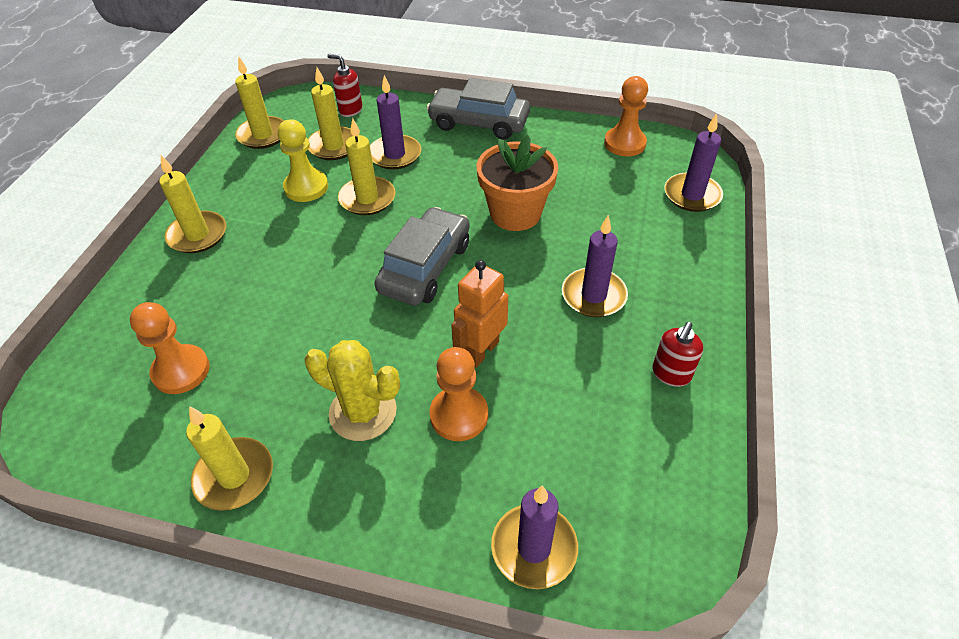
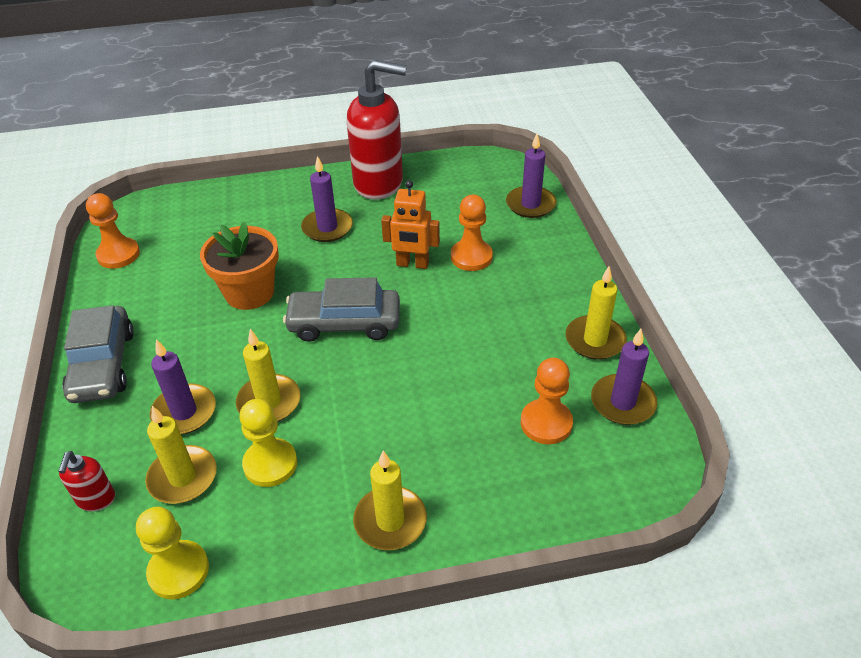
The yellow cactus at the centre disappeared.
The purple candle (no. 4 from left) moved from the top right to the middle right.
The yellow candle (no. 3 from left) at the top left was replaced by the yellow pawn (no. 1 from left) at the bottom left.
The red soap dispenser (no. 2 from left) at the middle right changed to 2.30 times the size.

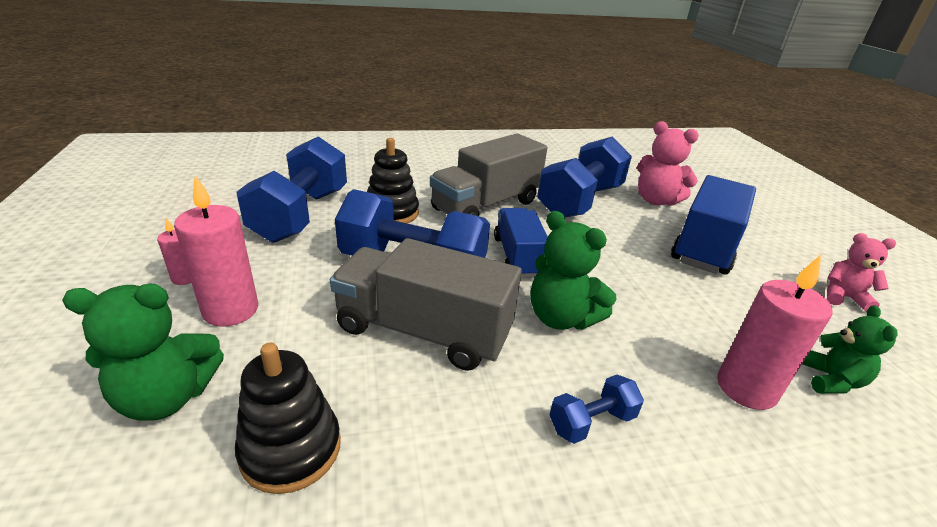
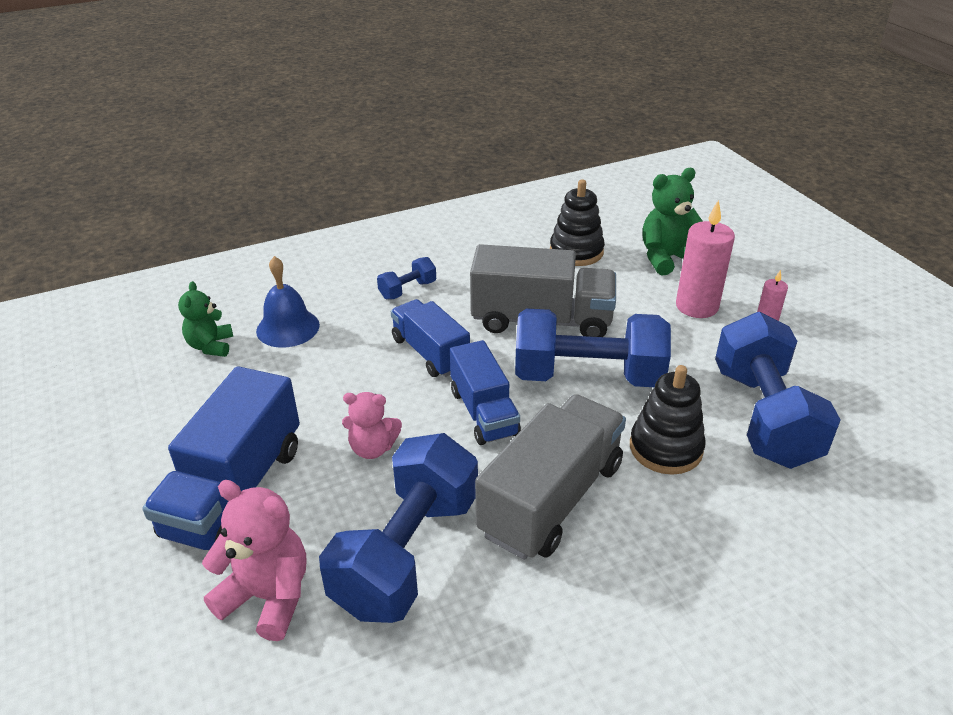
The pink teddy bear (no. 2 from left) moved from the middle right to the centre.
The green teddy bear (no. 2 from left) at the centre was replaced by the blue truck (no. 2 from left) at the centre.
The pink candle (no. 3 from left) at the middle right was replaced by the blue bell at the middle left.

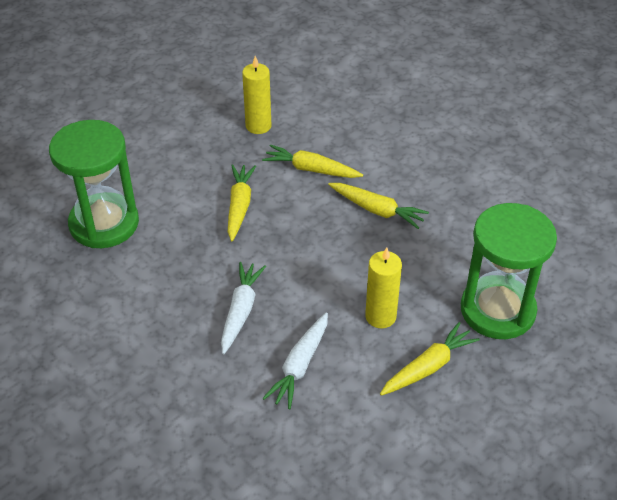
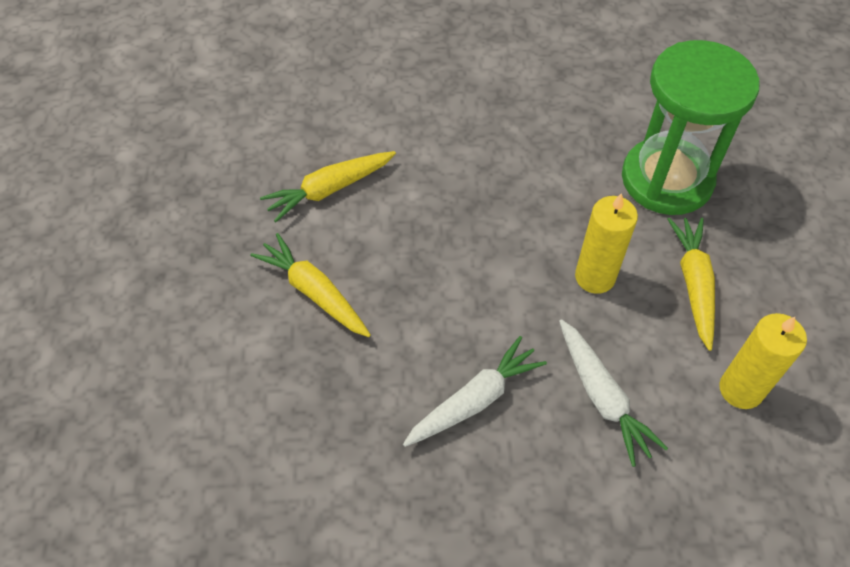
The green hourglass (no. 1 from left) at the middle left disappeared.
The yellow carrot (no. 3 from left) at the centre disappeared.
The yellow candle (no. 1 from left in the first image) moved from the top centre to the middle right.
The white carrot (no. 1 from left) at the centre turned 90 degrees clockwise.

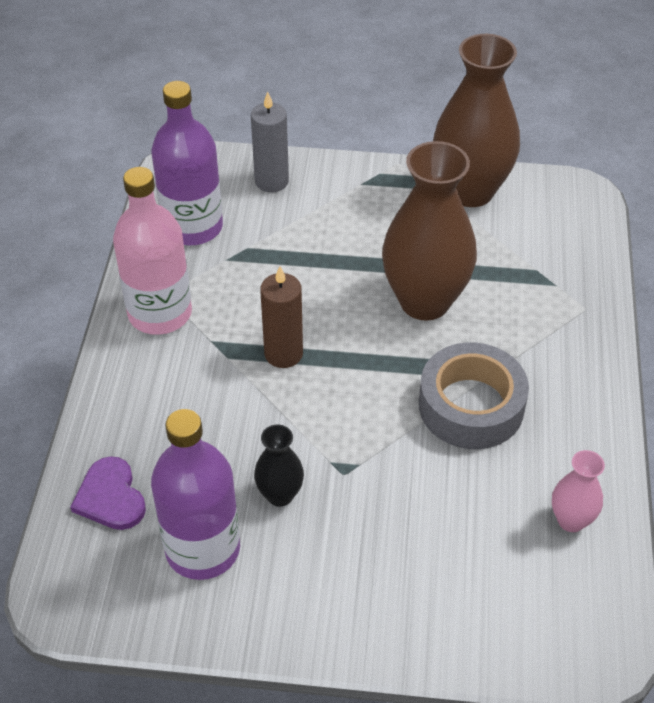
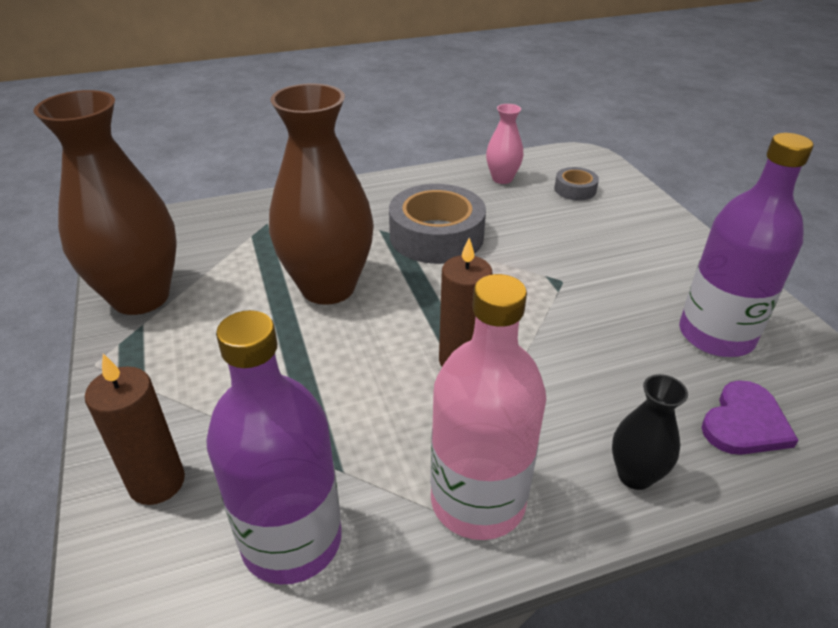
The grey tape (no. 2 from left) at the top right appeared.
The black vase moved from the centre to the bottom right.
The grey candle at the top centre became the brown candle (no. 1 from left) at the bottom left.

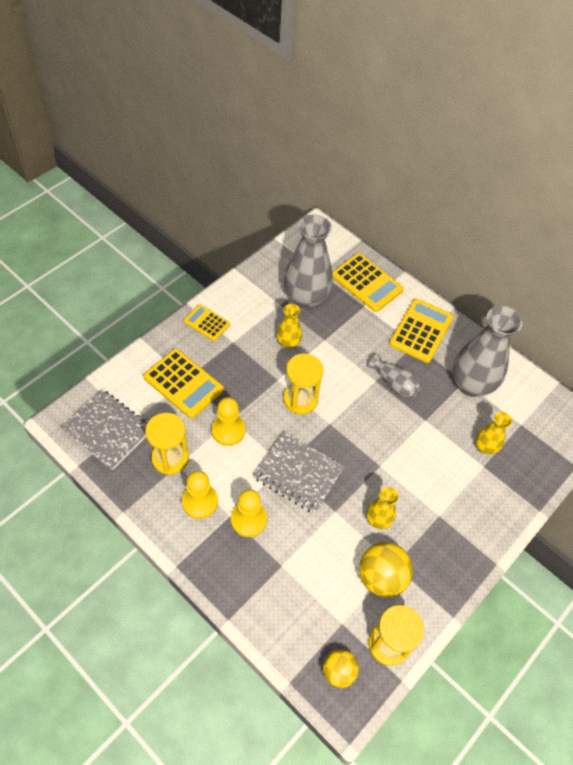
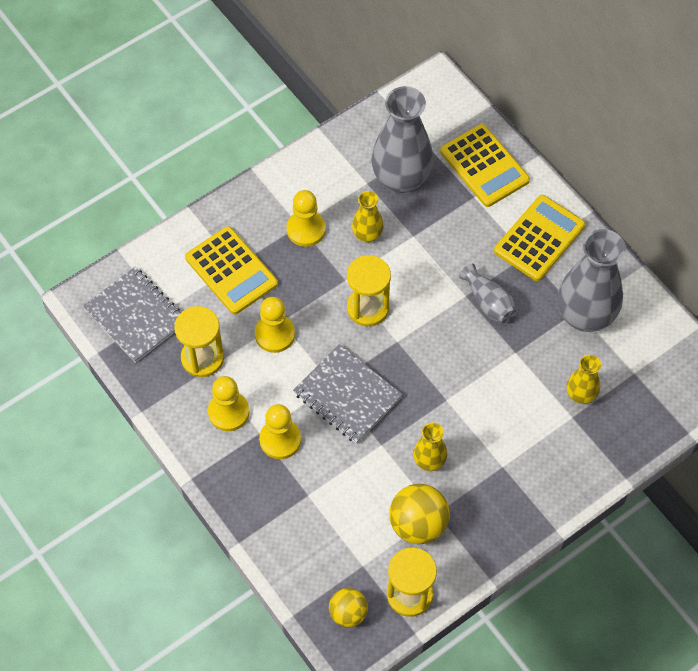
The yellow calculator (no. 2 from left) at the centre disappeared.
The yellow pawn (no. 4 from left) at the top centre appeared.

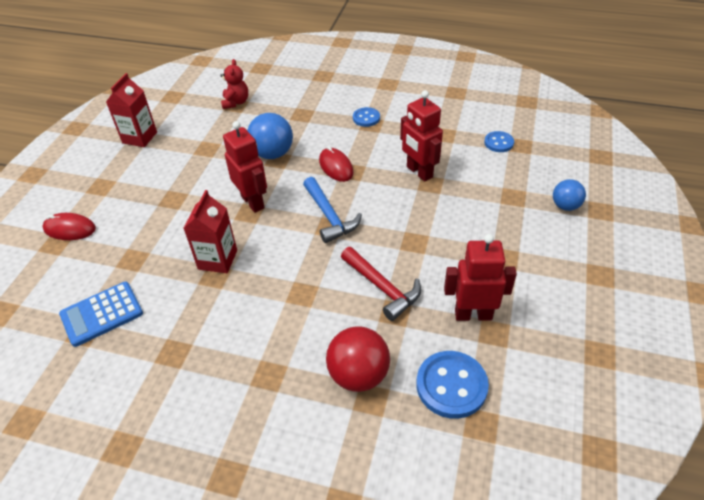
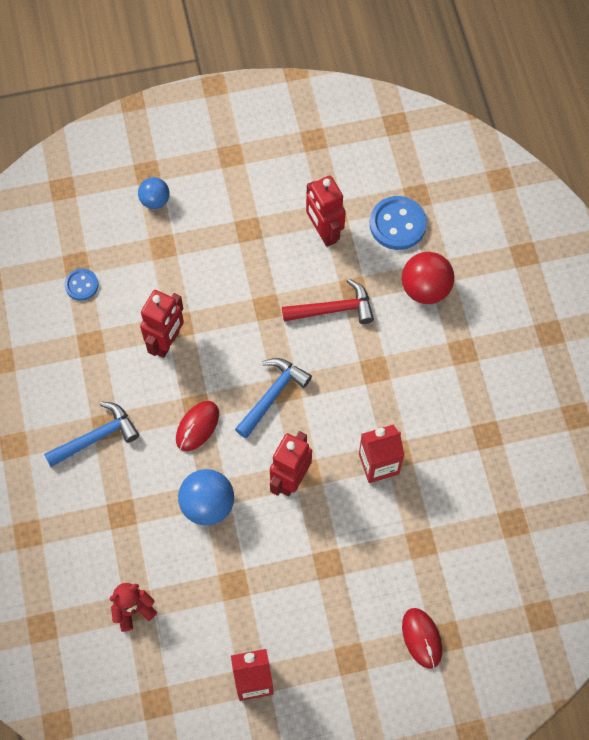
The blue calculator at the middle left disappeared.
The blue button (no. 1 from left) at the top centre was replaced by the blue hammer (no. 1 from left) at the middle left.
The red hammer at the centre turned 60 degrees clockwise.

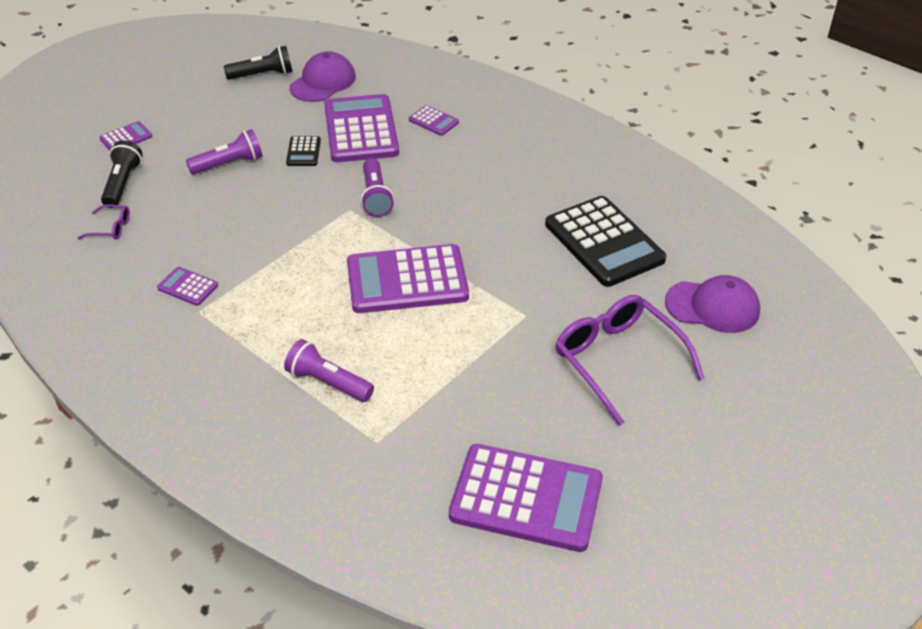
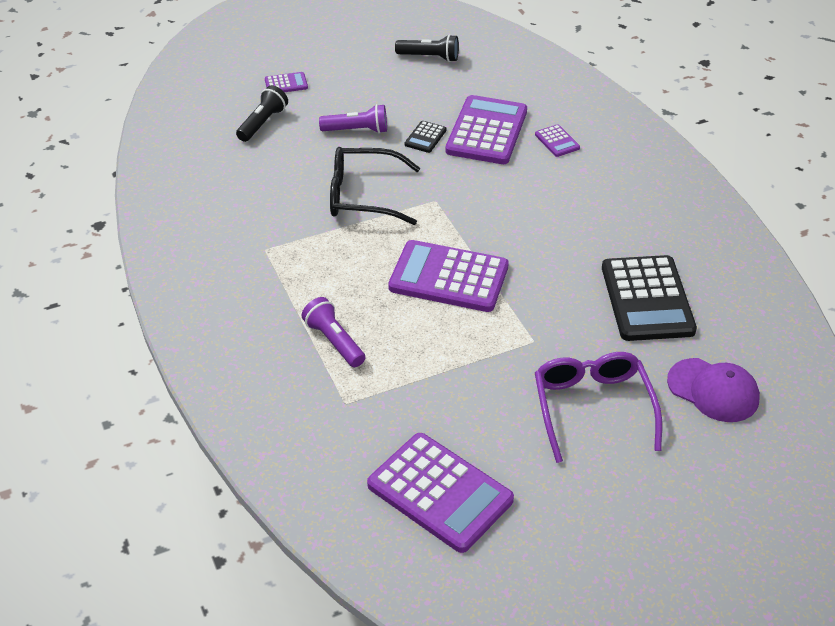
The purple glasses (no. 1 from left) at the middle left disappeared.
The purple calculator (no. 2 from left) at the middle left disappeared.
The purple cap (no. 1 from left) at the top centre disappeared.
The purple flashlight (no. 3 from left) at the top centre disappeared.
The black glasses at the top centre appeared.

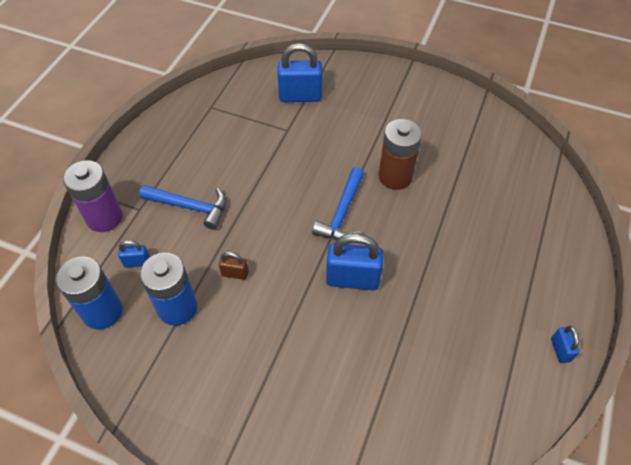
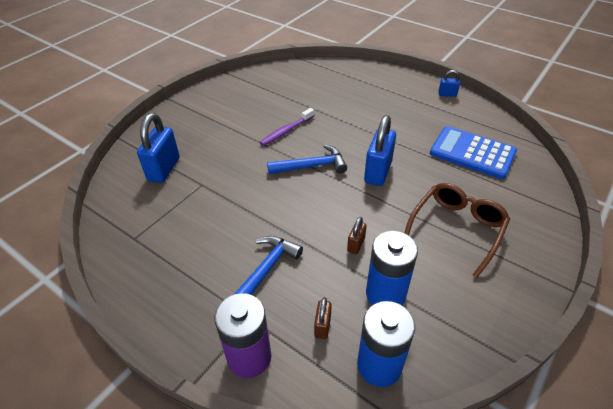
The brown glasses at the middle right appeared.
The blue calculator at the middle right appeared.
The brown battery at the top centre was replaced by the purple toothbrush at the top centre.
The blue padlock (no. 1 from left) at the middle left became the brown padlock (no. 1 from left) at the bottom centre.
The blue hammer (no. 2 from left) at the centre turned 45 degrees counterclockwise.

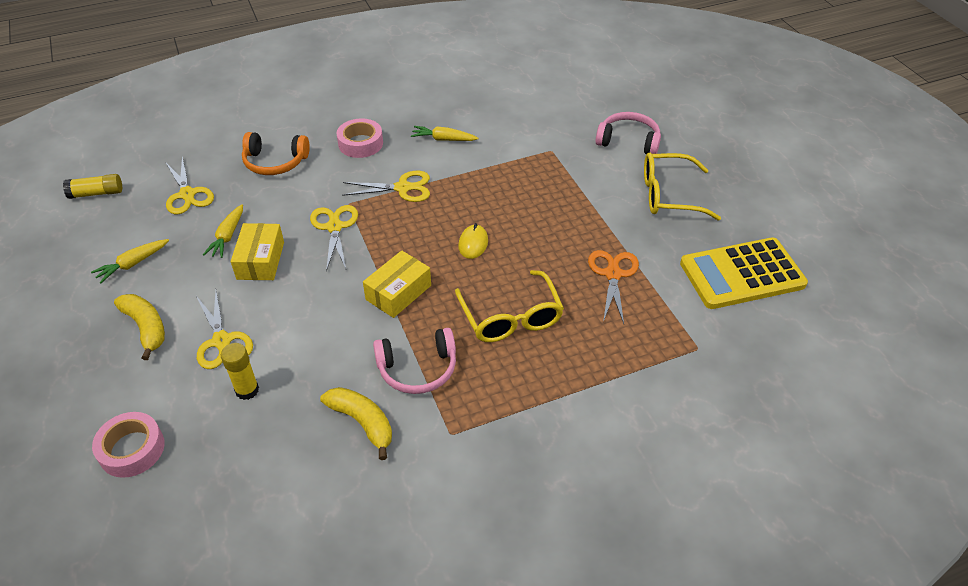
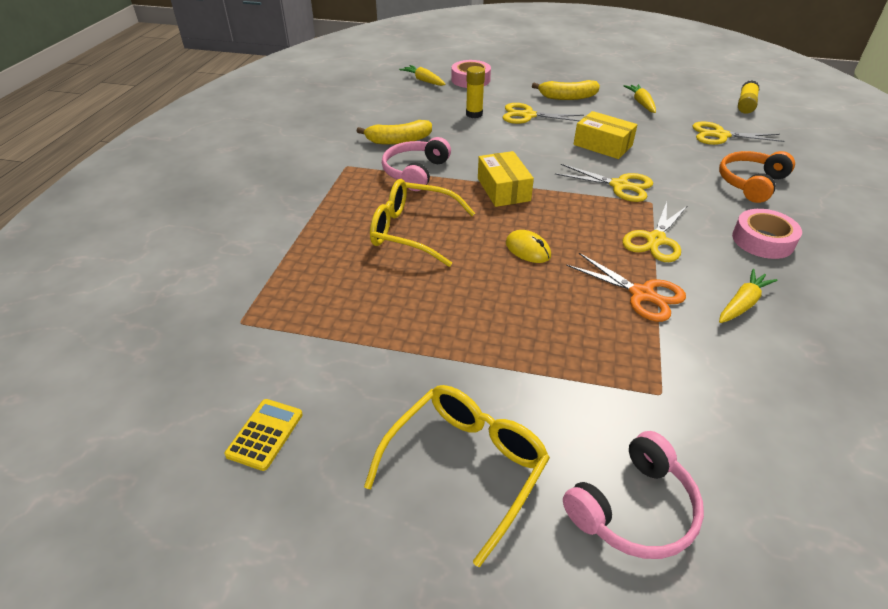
The yellow carrot (no. 2 from left in the first image) moved from the middle left to the top centre.
The orange scissors moved from the centre to the middle right.
The yellow calculator at the middle right changed to 0.44 times the size.

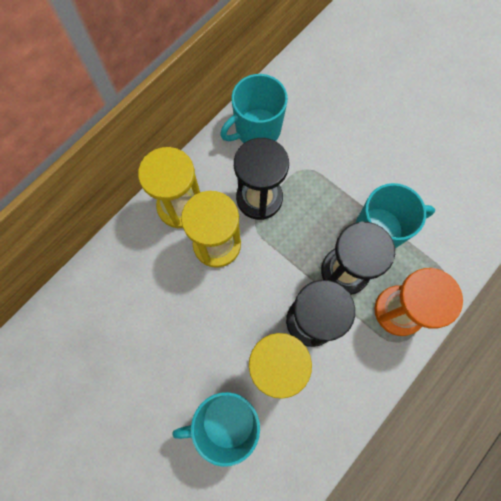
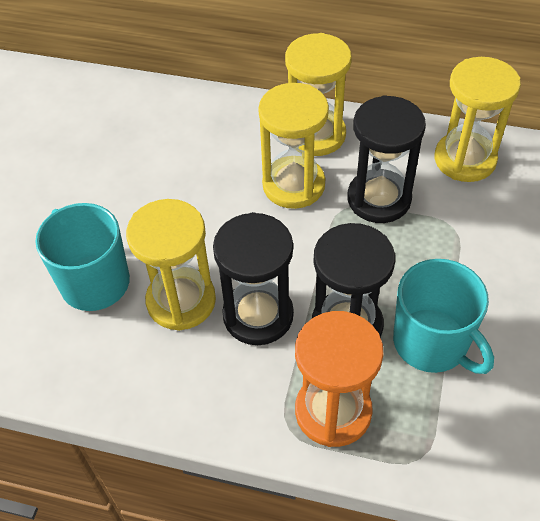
The turquoise mug (no. 2 from left) at the top centre was replaced by the yellow hourglass (no. 4 from left) at the top right.

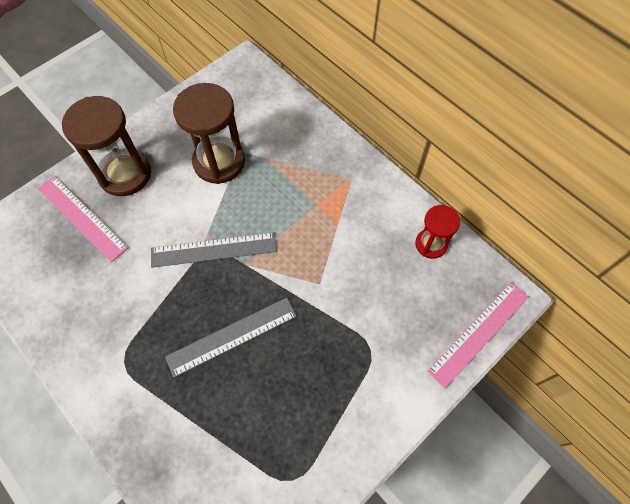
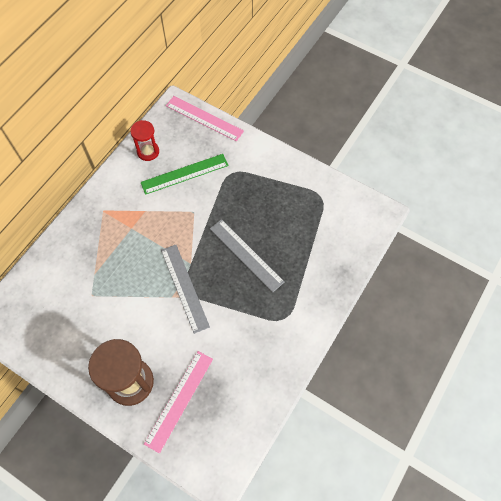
The brown hourglass (no. 2 from left) at the top left disappeared.
The green ruler at the centre appeared.

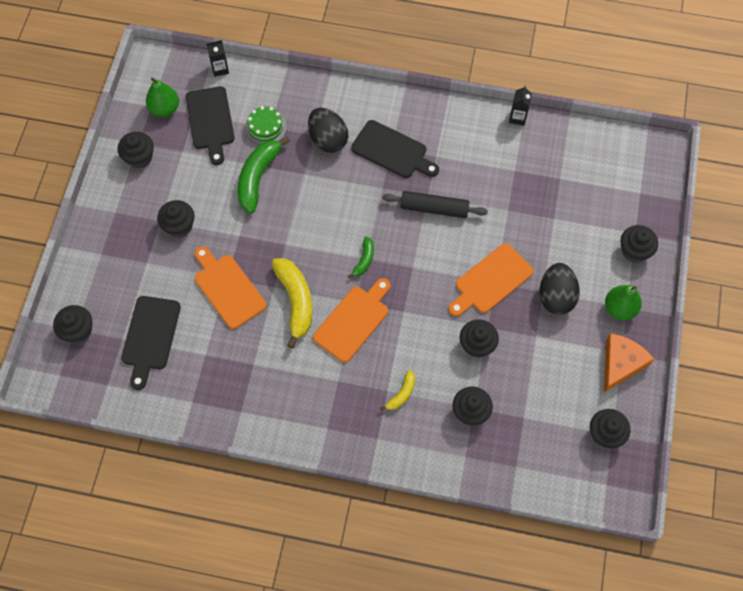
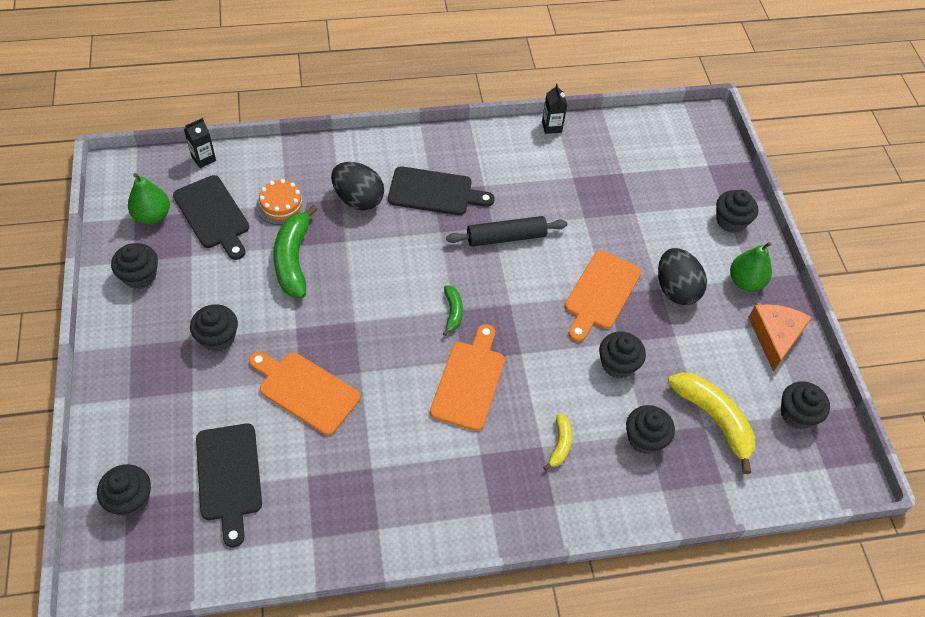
The yellow banana (no. 1 from left in the first image) moved from the centre to the bottom right.
The green cake at the top centre became the orange cake at the top left.

